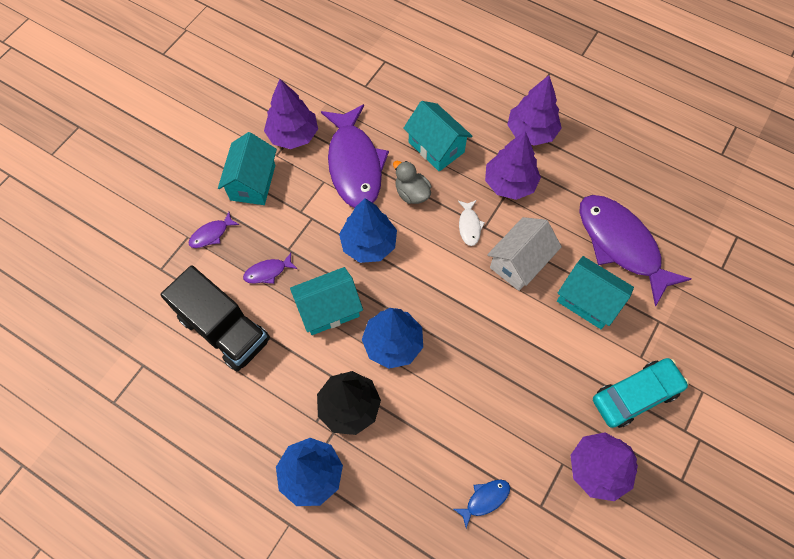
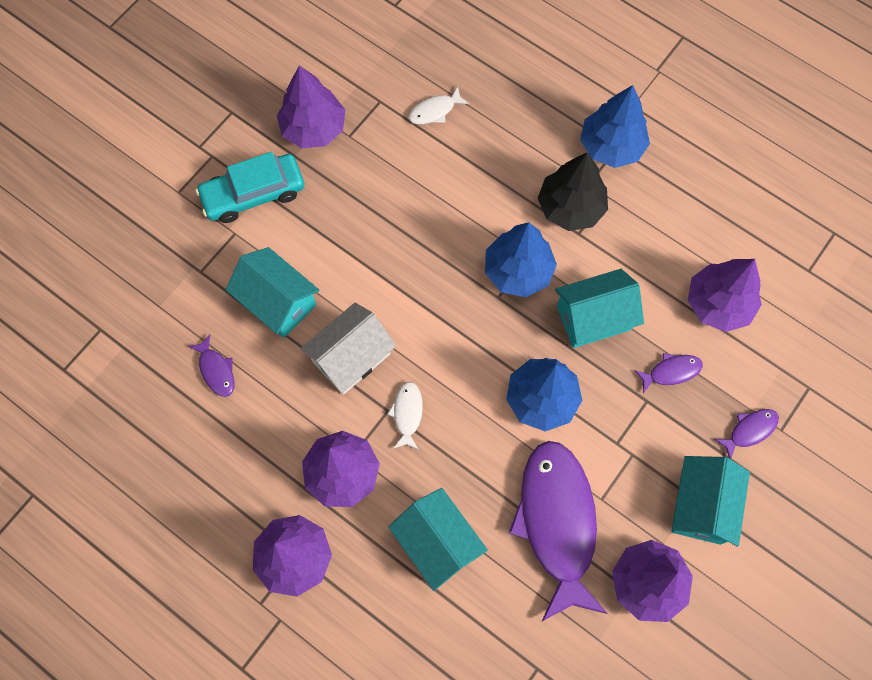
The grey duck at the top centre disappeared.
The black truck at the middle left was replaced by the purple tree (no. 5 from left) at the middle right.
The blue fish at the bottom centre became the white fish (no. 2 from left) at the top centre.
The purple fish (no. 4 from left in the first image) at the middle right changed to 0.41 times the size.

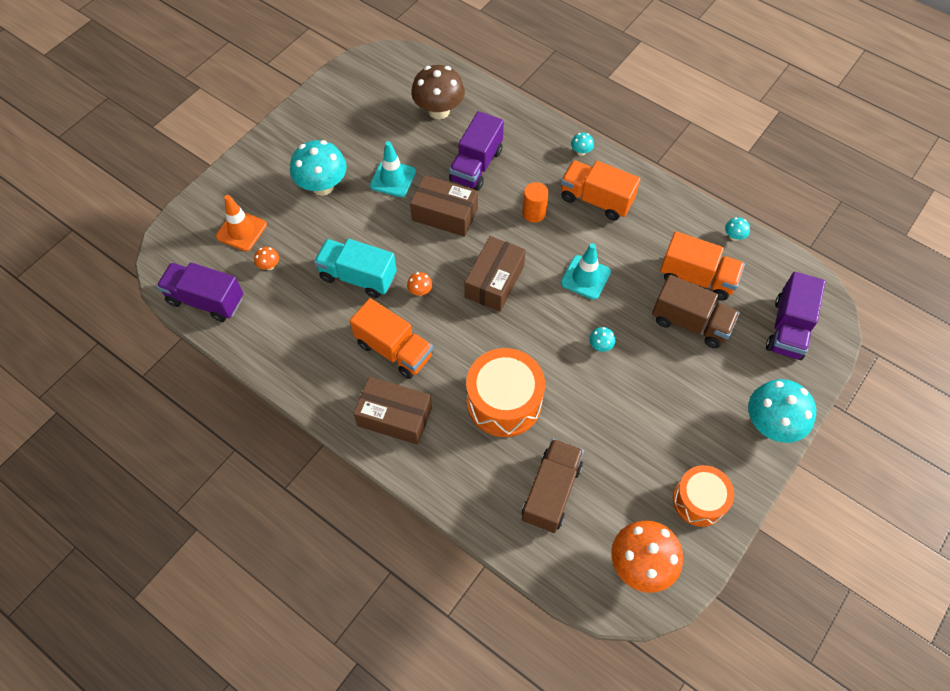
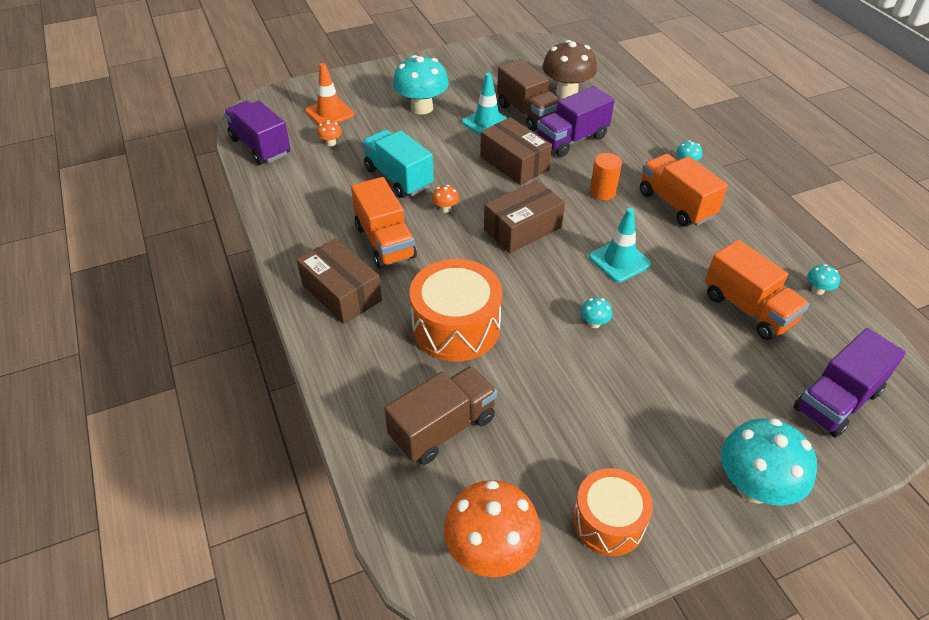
The brown truck (no. 2 from left) moved from the middle right to the top centre.

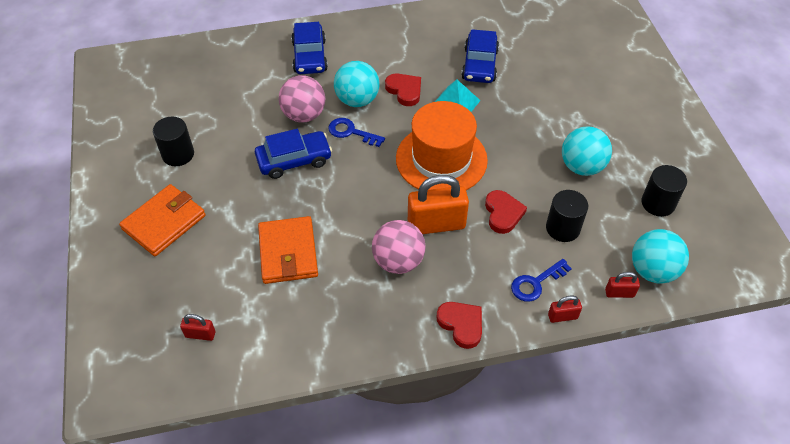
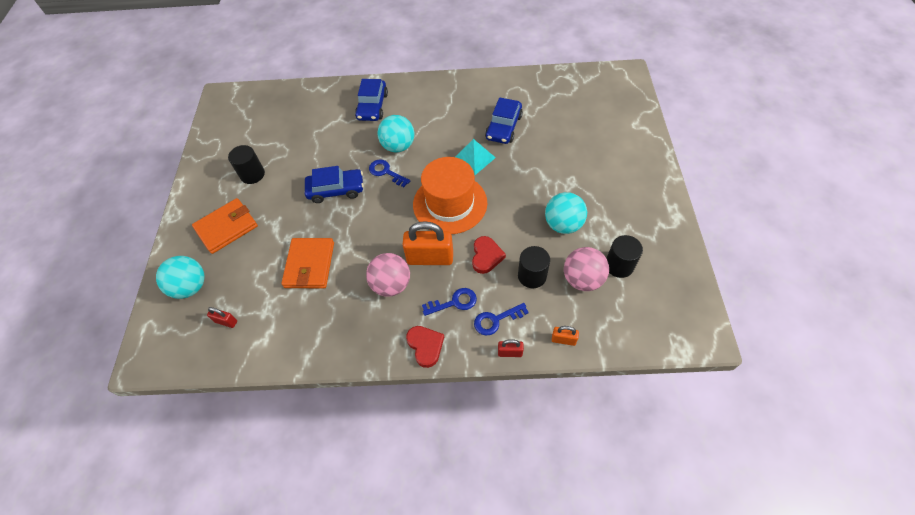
The red heart (no. 1 from left) at the top centre disappeared.
The blue key (no. 2 from left) at the centre appeared.
The pink ball (no. 1 from left in the first image) moved from the top centre to the centre.
The turquoise ball (no. 3 from left in the first image) moved from the middle right to the middle left.
The red padlock (no. 3 from left) at the middle right became the orange padlock (no. 2 from left) at the centre.

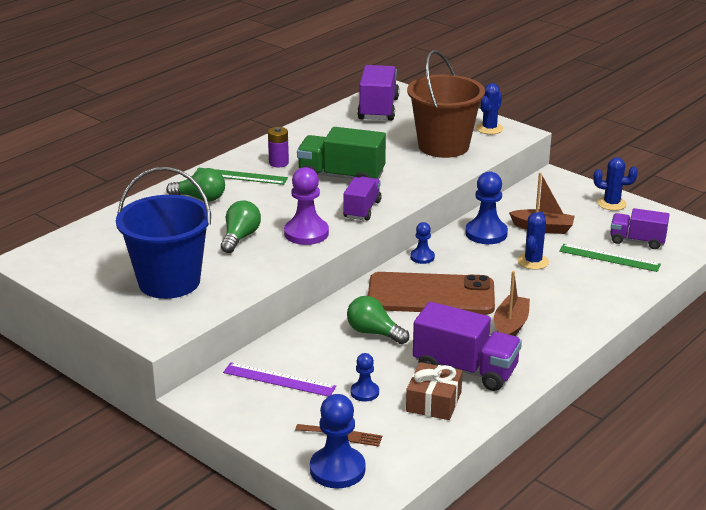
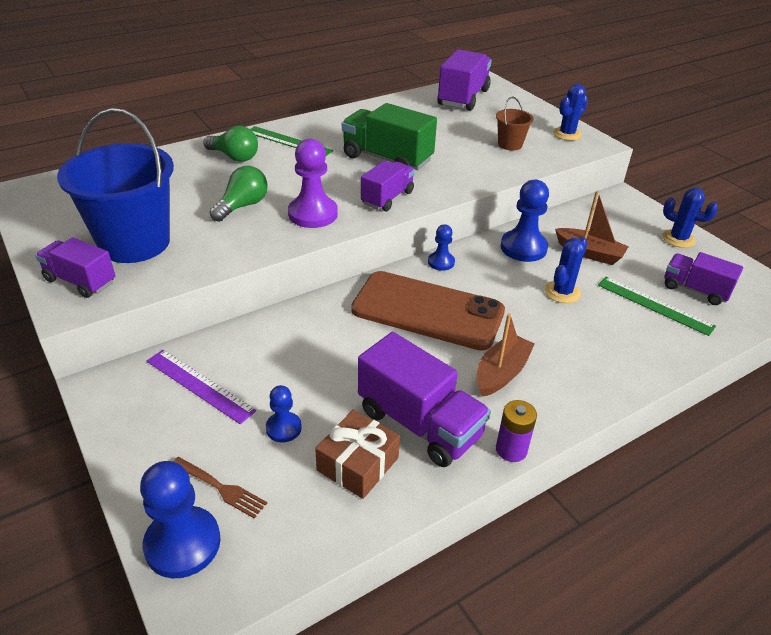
The green light bulb (no. 3 from left) at the centre disappeared.
The purple truck (no. 1 from left) at the middle left appeared.
The purple battery moved from the top centre to the bottom right.
The brown bucket at the top centre changed to 0.45 times the size.

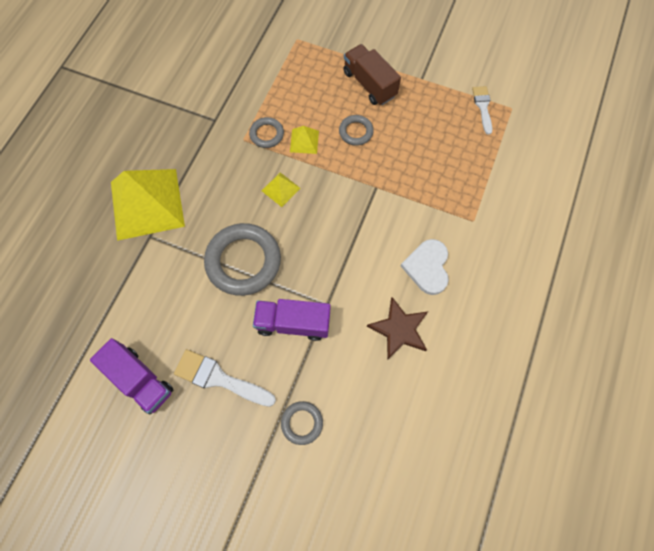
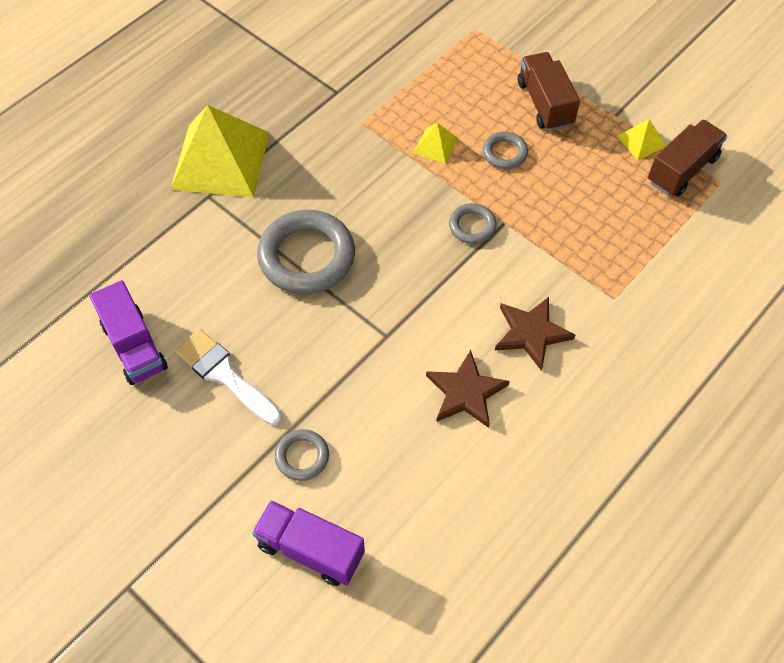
The grey ring (no. 2 from left in the first image) moved from the top centre to the centre.
The purple truck (no. 2 from left) moved from the centre to the bottom centre.
The yellow pyramid (no. 2 from left in the first image) moved from the centre to the top right.
The white heart at the centre was replaced by the brown star (no. 2 from left) at the middle right.
The white brush (no. 2 from left) at the top right was replaced by the brown truck (no. 2 from left) at the top right.

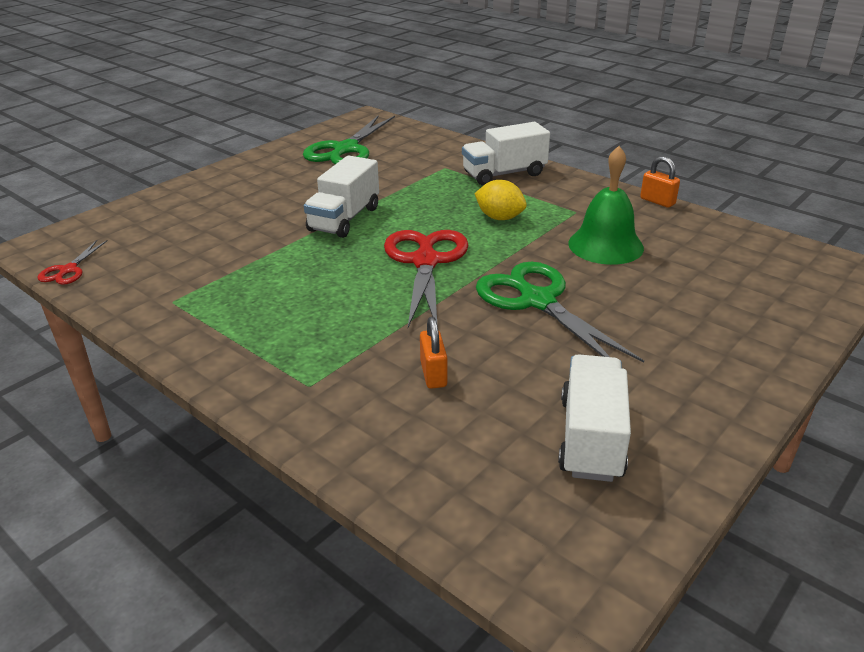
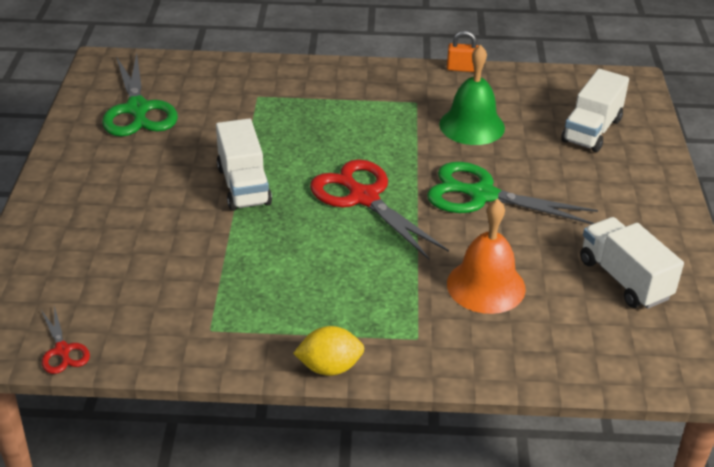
The white truck (no. 2 from left) moved from the top centre to the top right.
The yellow lemon moved from the top centre to the bottom centre.
The orange padlock (no. 1 from left) at the centre was replaced by the orange bell at the middle right.

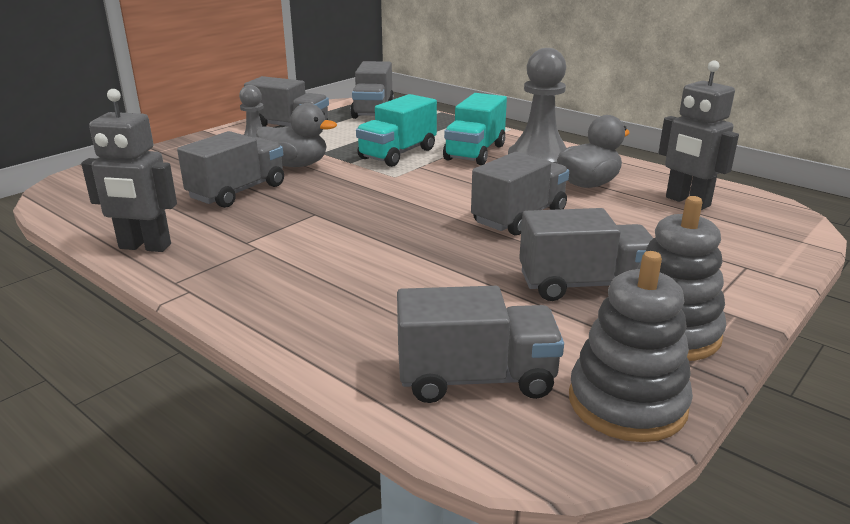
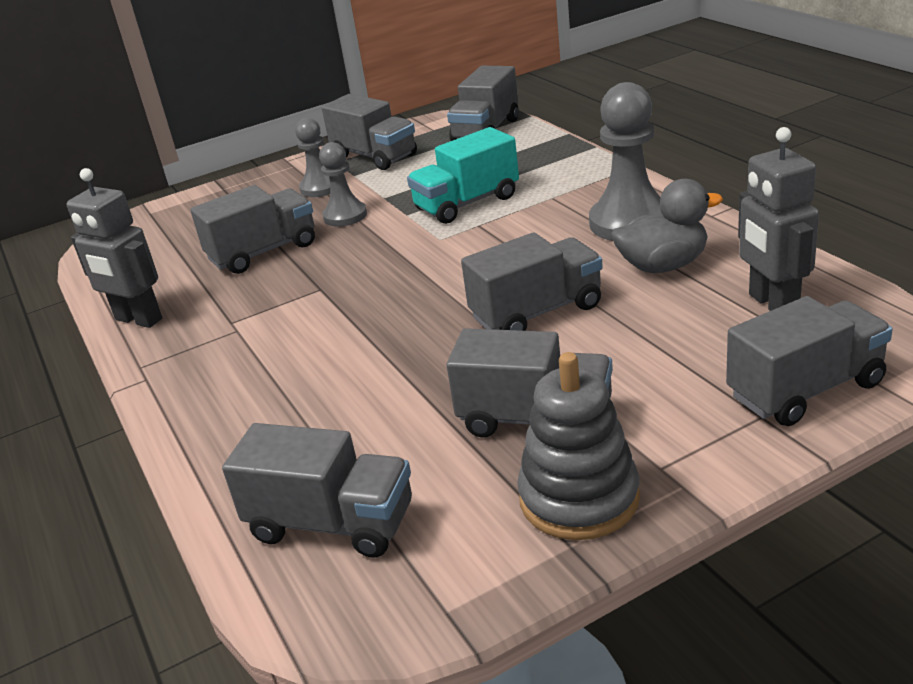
The turquoise truck (no. 2 from left) at the top centre disappeared.
The grey stacking toy (no. 1 from left) at the middle right disappeared.
The grey truck (no. 7 from left) at the middle right appeared.
The grey duck (no. 1 from left) at the top centre was replaced by the grey pawn (no. 2 from left) at the top centre.

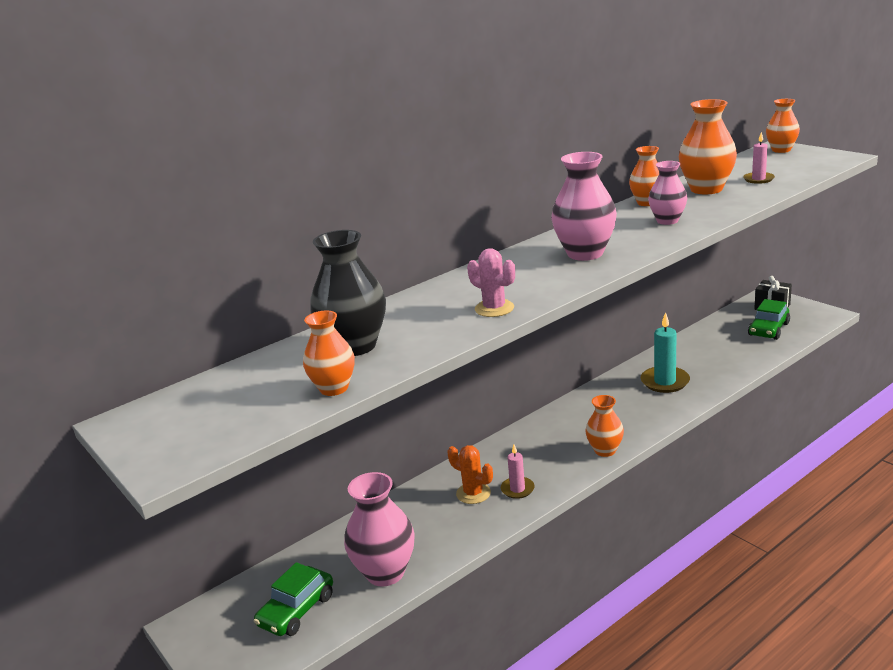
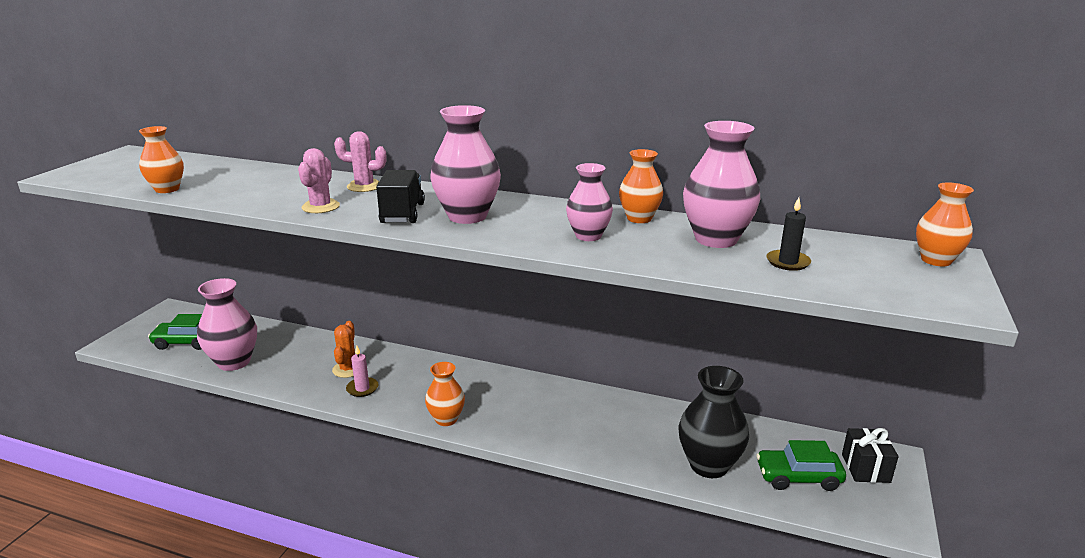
The turquoise candle at the middle right disappeared.
The pink cactus (no. 2 from left) at the top left appeared.
The black truck at the centre appeared.
The black vase moved from the centre to the bottom centre.
The orange vase (no. 4 from left) at the top right became the pink vase (no. 4 from left) at the top centre.
The pink candle (no. 2 from left) at the top right became the black candle at the middle right.

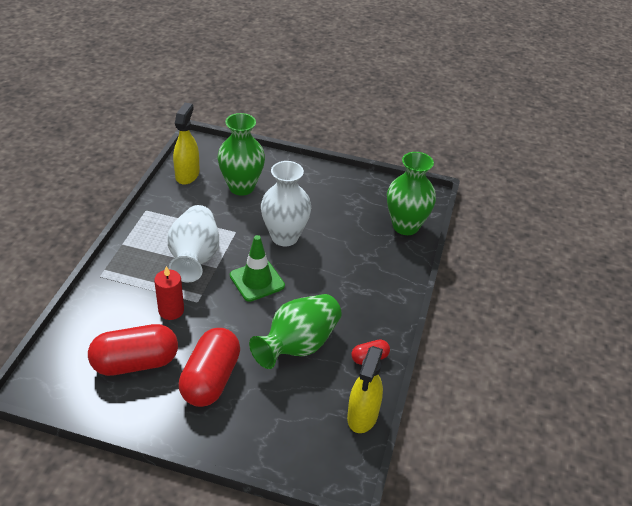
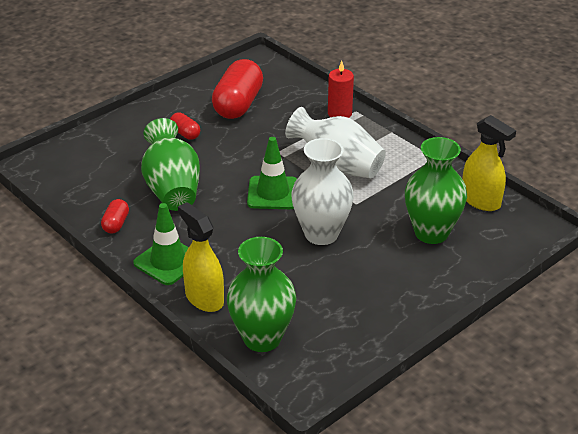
The green traffic cone (no. 1 from left) at the middle left appeared.
The red candle moved from the middle left to the top centre.
The yellow spray bottle (no. 2 from left in the first image) moved from the bottom centre to the centre.
The red capsule (no. 2 from left) at the bottom left changed to 0.47 times the size.

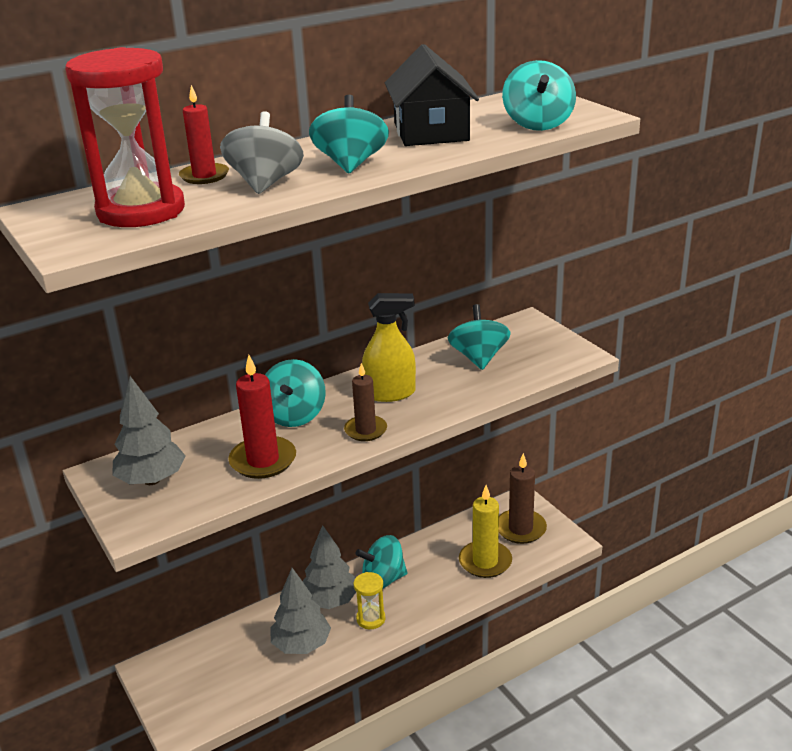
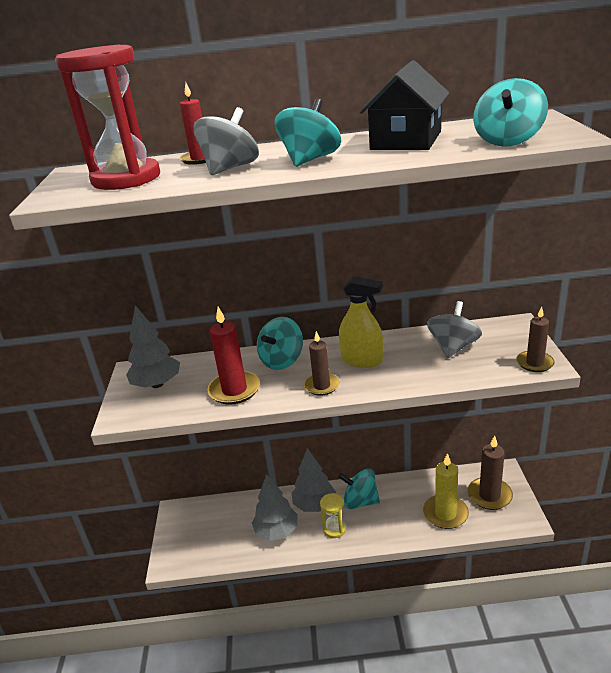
The brown candle (no. 3 from left) at the middle right appeared.
The turquoise spinning top (no. 4 from left) at the centre became the grey spinning top (no. 2 from left) at the middle right.

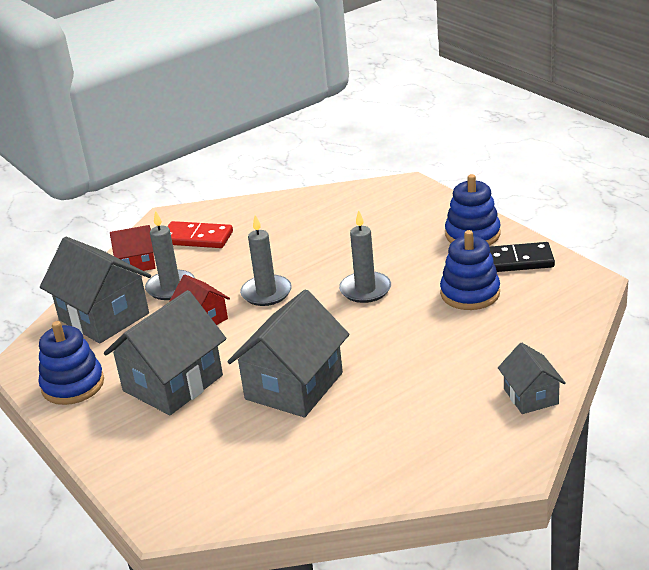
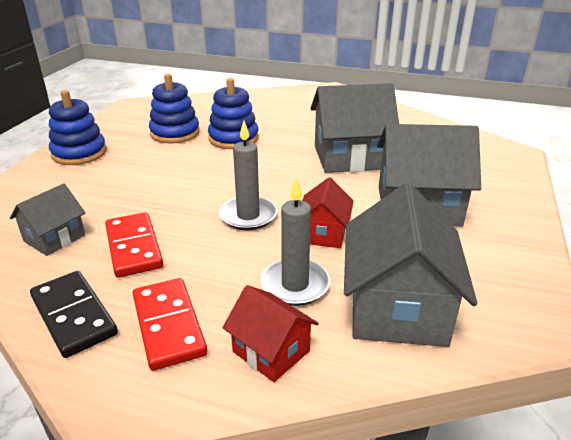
The grey candle (no. 3 from left) at the centre disappeared.
The red domino (no. 1 from left) at the middle left appeared.
The blue stacking toy (no. 1 from left in the first image) moved from the middle left to the top centre.
The black domino moved from the middle right to the bottom left.
The grey house (no. 4 from left in the first image) moved from the middle right to the middle left.

